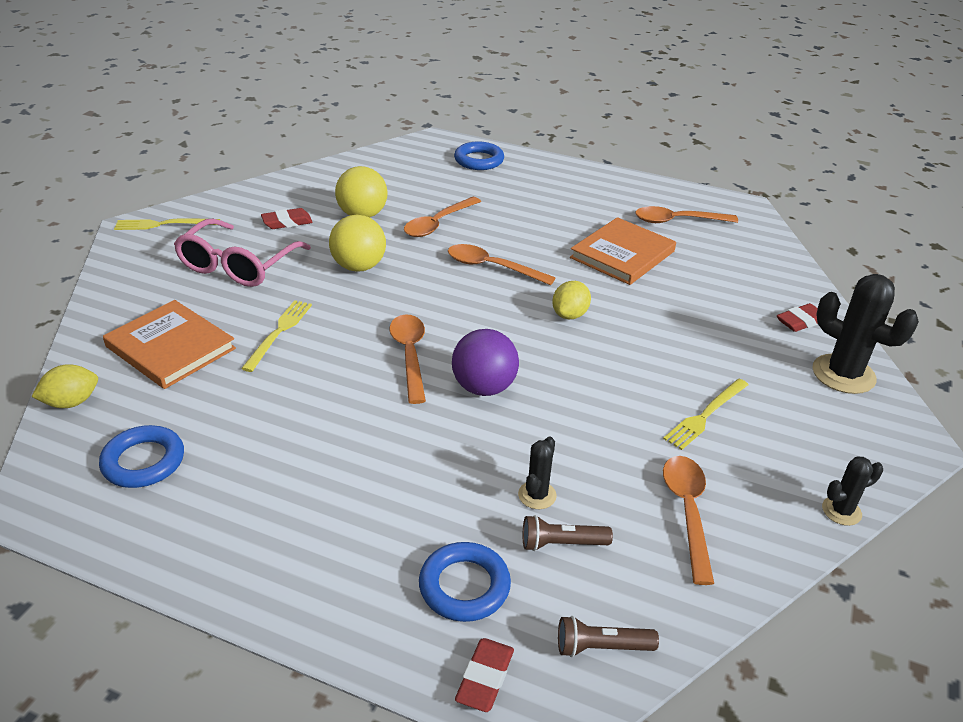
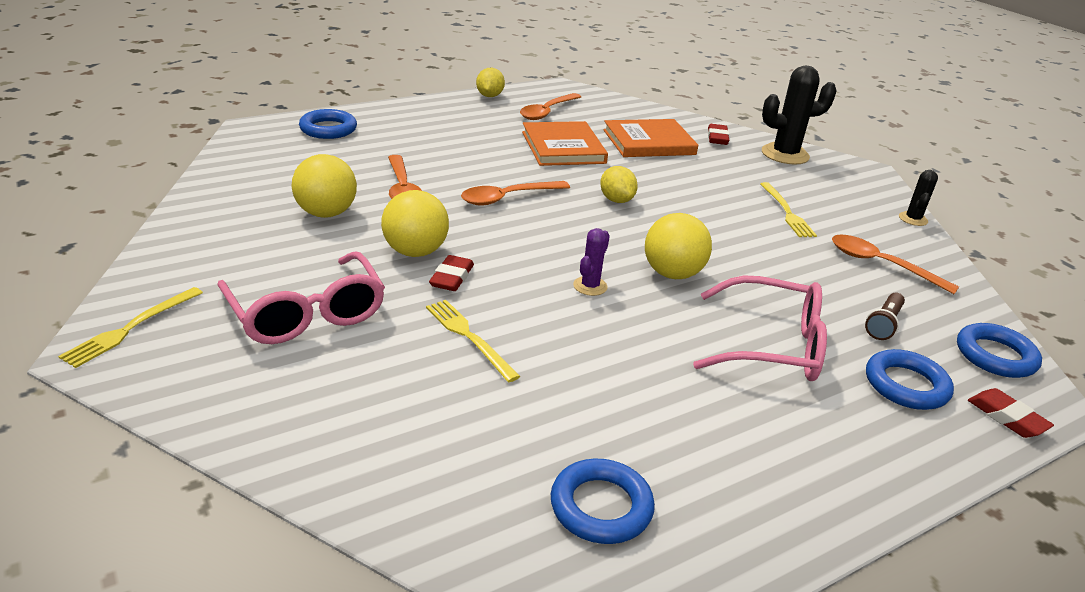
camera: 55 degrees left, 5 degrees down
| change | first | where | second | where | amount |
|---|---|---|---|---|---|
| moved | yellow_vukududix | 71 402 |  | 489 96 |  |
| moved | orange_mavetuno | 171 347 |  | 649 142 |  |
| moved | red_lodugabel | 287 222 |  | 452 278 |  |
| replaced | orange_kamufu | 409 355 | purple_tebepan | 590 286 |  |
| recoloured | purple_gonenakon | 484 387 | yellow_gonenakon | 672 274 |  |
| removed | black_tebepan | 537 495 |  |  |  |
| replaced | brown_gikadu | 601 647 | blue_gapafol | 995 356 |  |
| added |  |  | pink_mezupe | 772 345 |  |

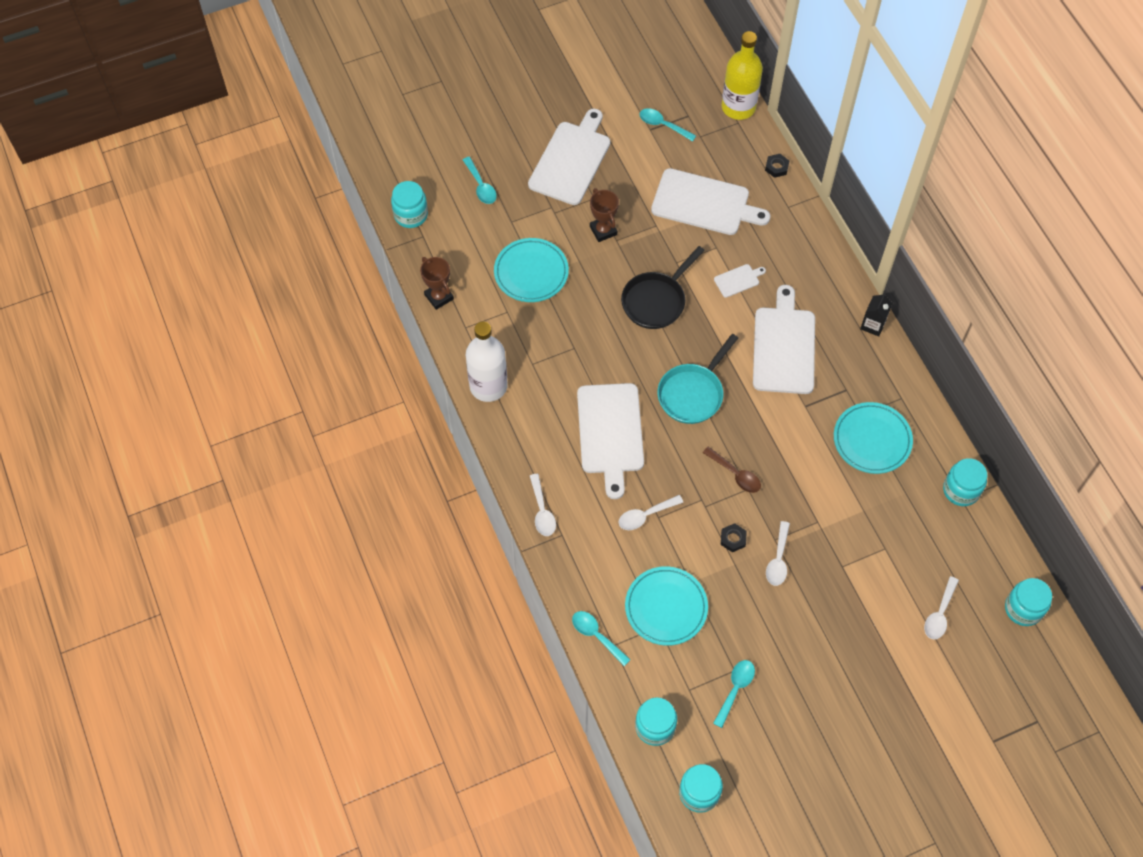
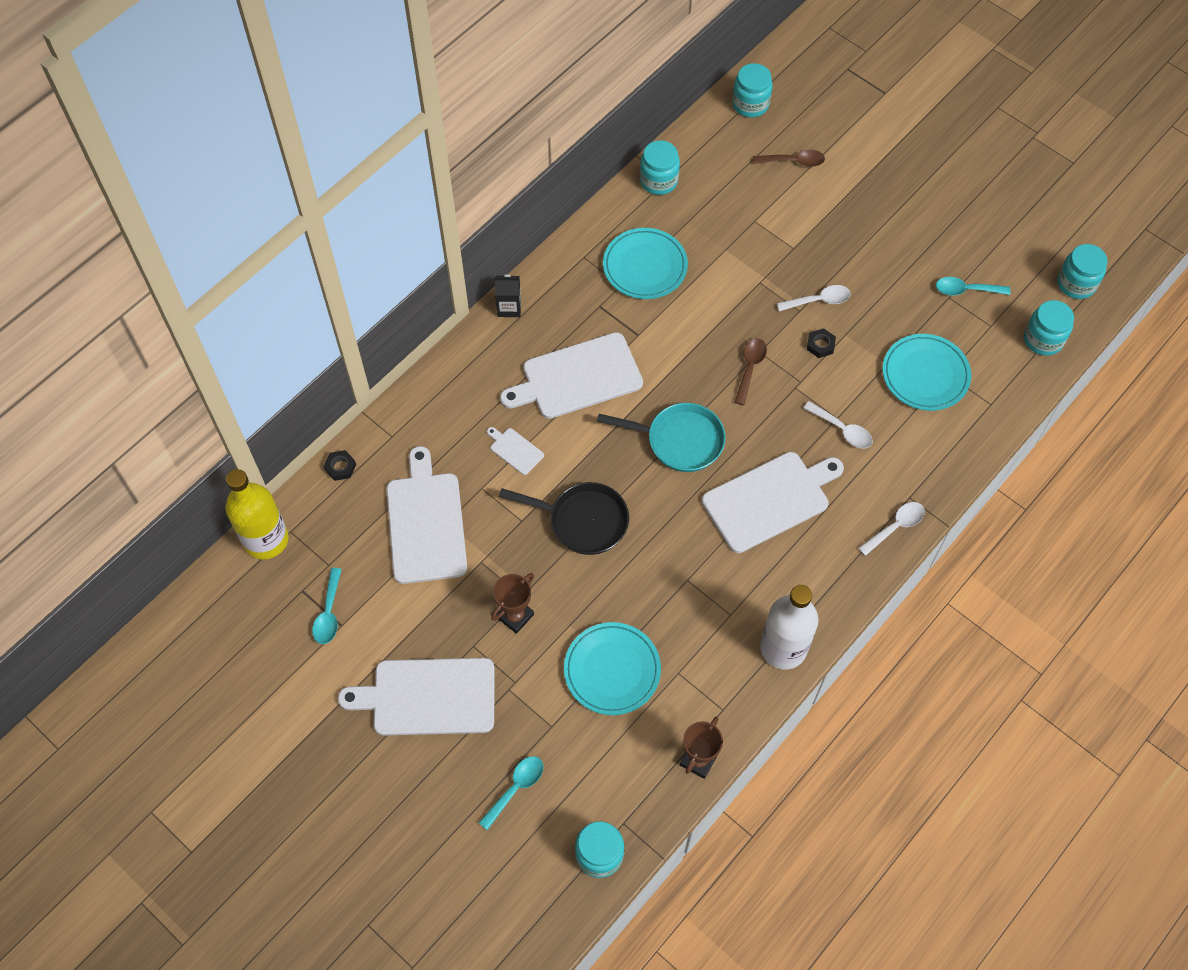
camera: 115 degrees left, 0 degrees up
| change | first | where | second | where | amount |
|---|---|---|---|---|---|
| removed | turquoise_kamufu | 596 635 |  |  |  |
| recoloured | white_kamufu | 939 614 | brown_kamufu | 794 161 |  |

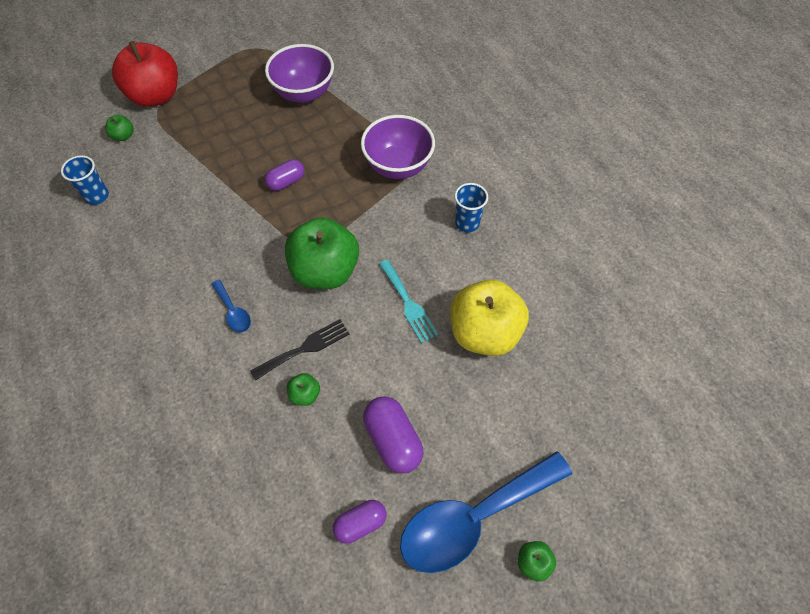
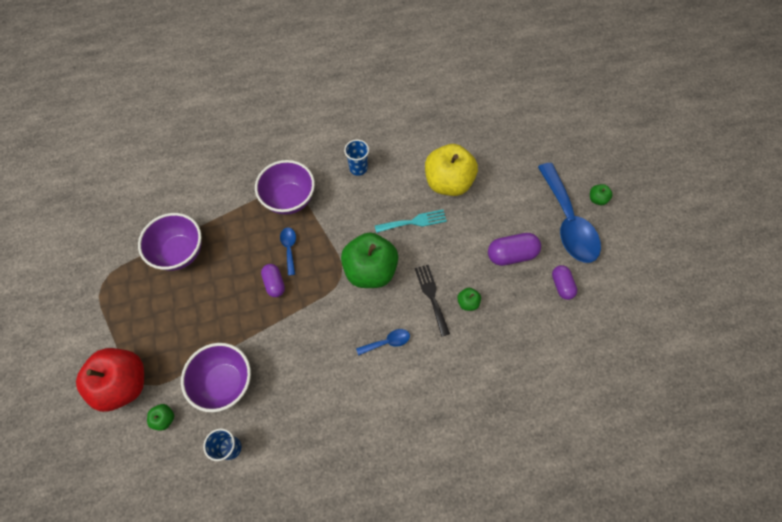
camera: 75 degrees left, 5 degrees up
| change | first | where | second | where | amount |
|---|---|---|---|---|---|
| added |  |  | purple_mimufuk | 225 382 |  |
| added |  |  | blue_kamufu | 289 248 |  |

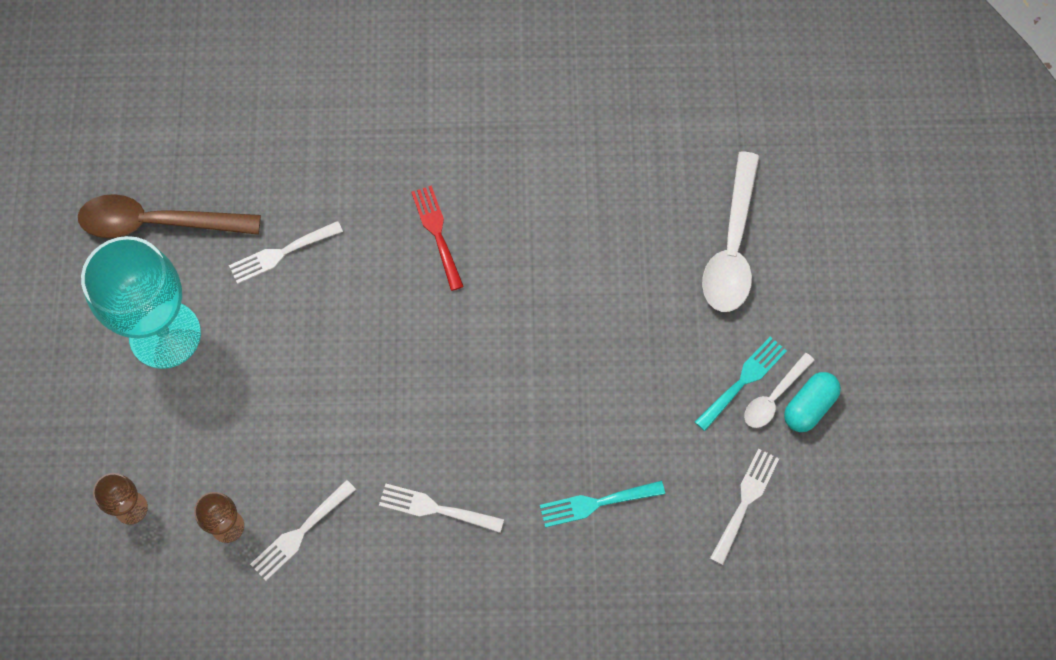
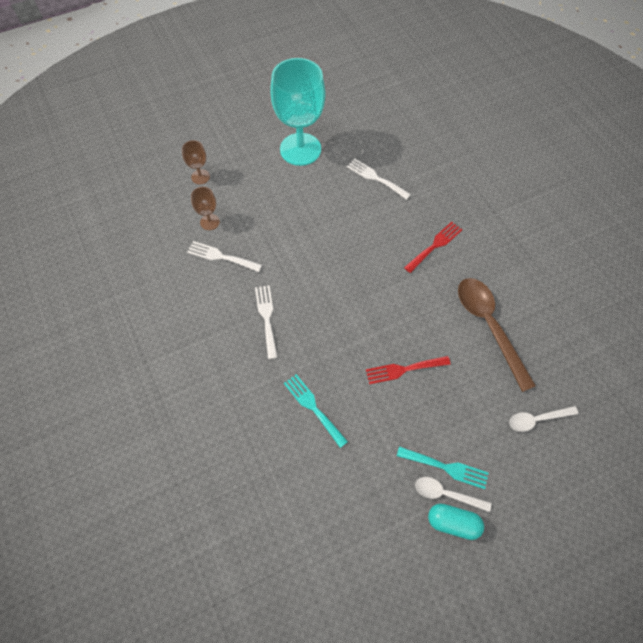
camera: 65 degrees right, 5 degrees down
| change | first | where | second | where | amount |
|---|---|---|---|---|---|
| moved | brown_kamufu | 158 223 |  | 489 326 |  |
| resized | white_kamufu | 732 246 |  | 537 419 | x0.53 |
| removed | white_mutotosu | 745 501 |  |  |  |
| added |  |  | red_mutotosu | 403 369 |  |

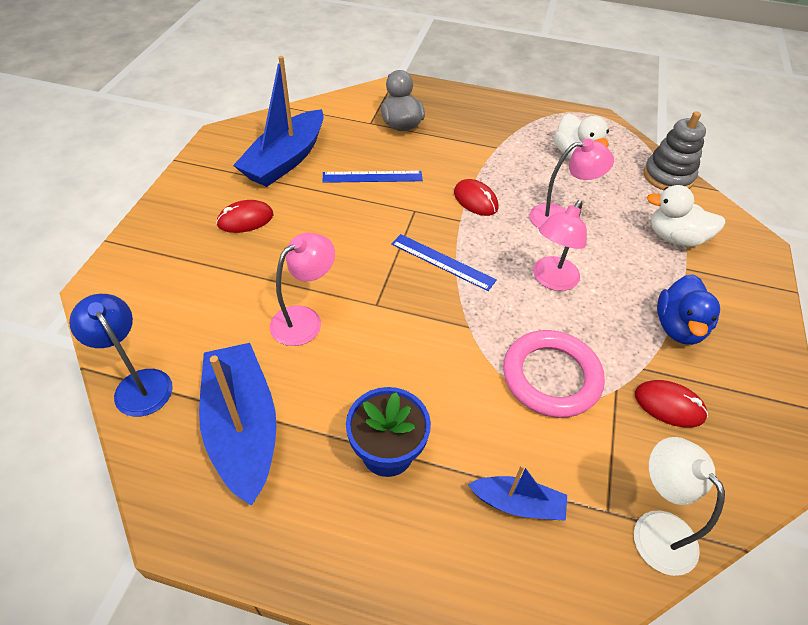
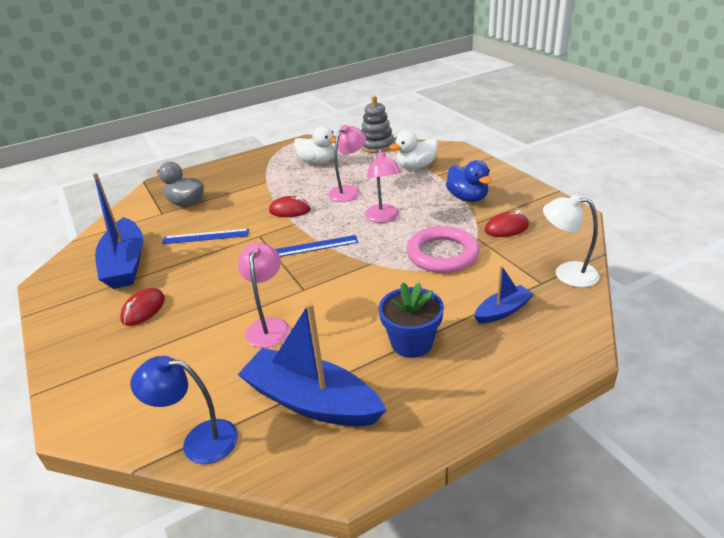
camera: 40 degrees left, 15 degrees down
| change | first | where | second | where | amount |
|---|---|---|---|---|---|
| turned | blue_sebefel | 372 177 |  | 206 236 | 45 degrees clockwise |

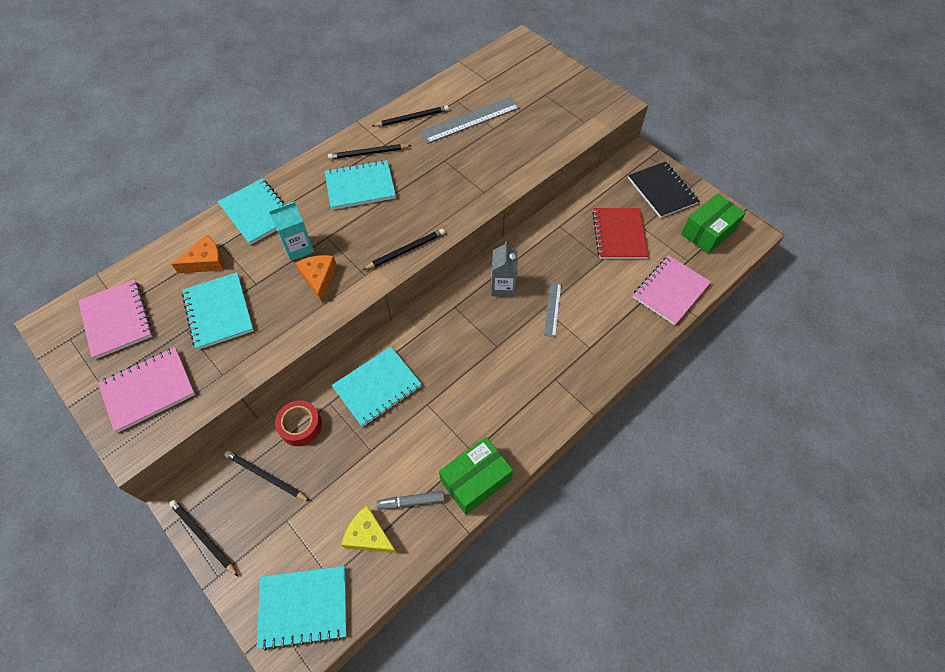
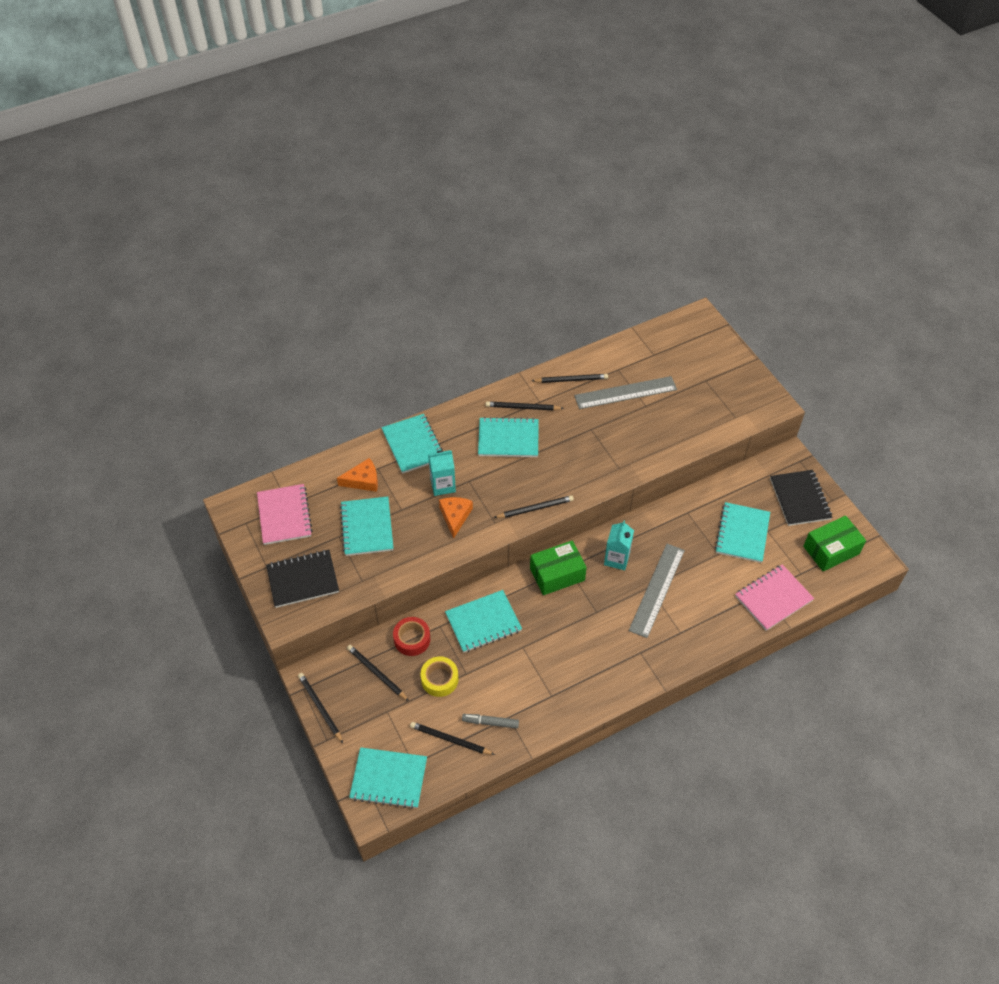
camera: 15 degrees right, 5 degrees down
| change | first | where | second | where | amount |
|---|---|---|---|---|---|
| recoloured | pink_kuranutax | 148 390 | black_kuranutax | 303 579 |  |
| replaced | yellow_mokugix | 368 535 | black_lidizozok | 450 739 |  |
| moved | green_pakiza | 475 480 |  | 557 574 |  |
| recoloured | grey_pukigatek | 503 287 | turquoise_pukigatek | 617 559 |  |
| resized | grey_sebefel | 552 309 |  | 657 590 | x1.84 |
| recoloured | red_kuranutax | 619 235 | turquoise_kuranutax | 742 533 |  |
| added |  |  | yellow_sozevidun | 439 679 |  |

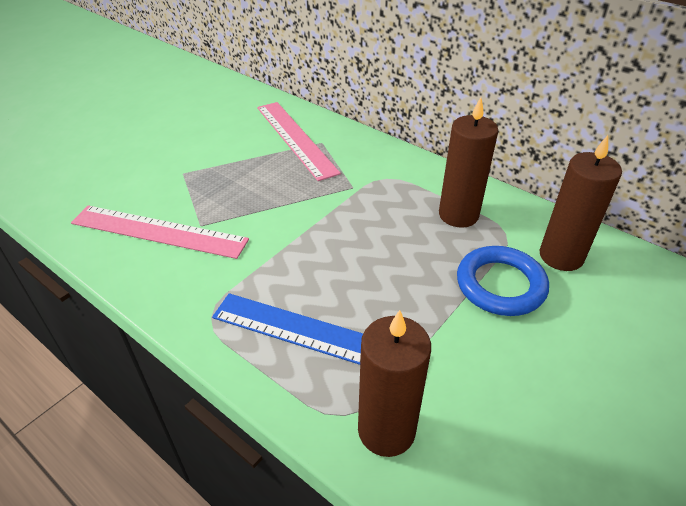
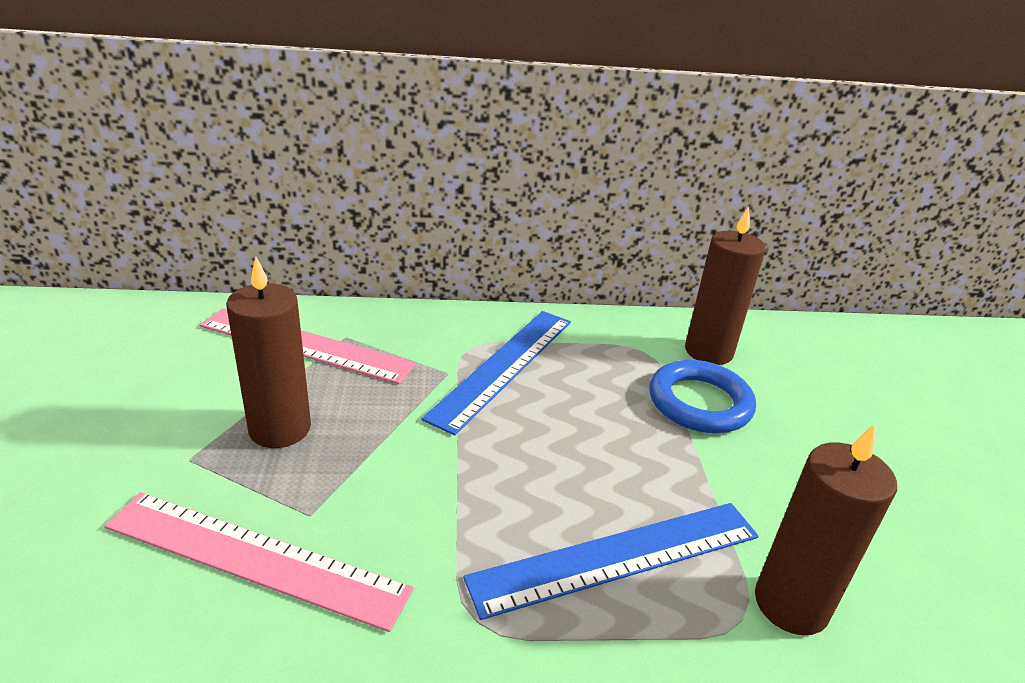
camera: 45 degrees left, 10 degrees down
| change | first | where | second | where | amount |
|---|---|---|---|---|---|
| turned | pink_sebefel | 158 231 |  | 255 558 | 45 degrees clockwise |
| moved | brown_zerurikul | 458 215 |  | 280 429 |  |
| added |  |  | blue_sebefel | 503 366 |  |

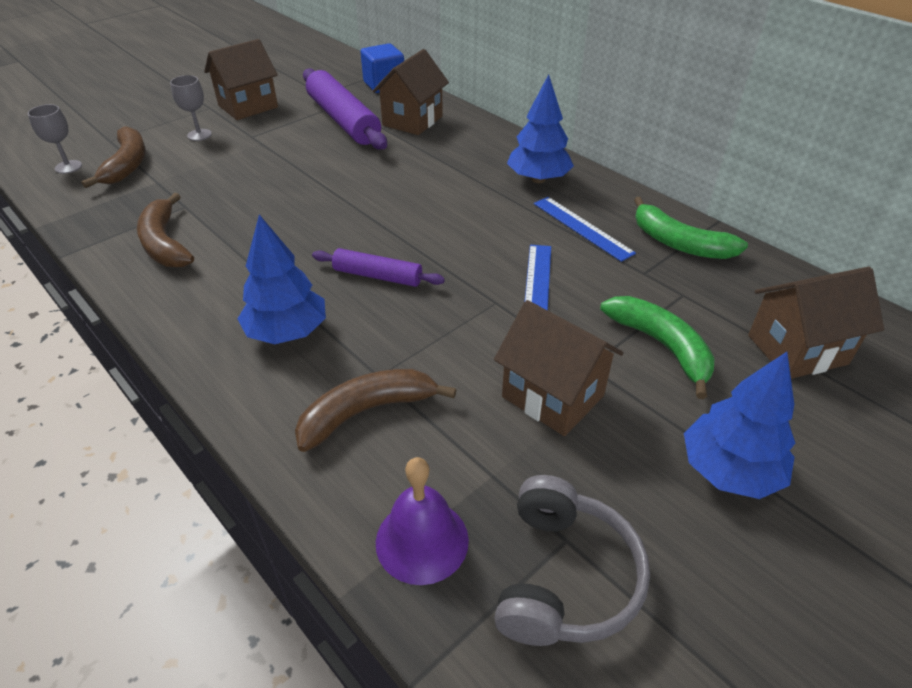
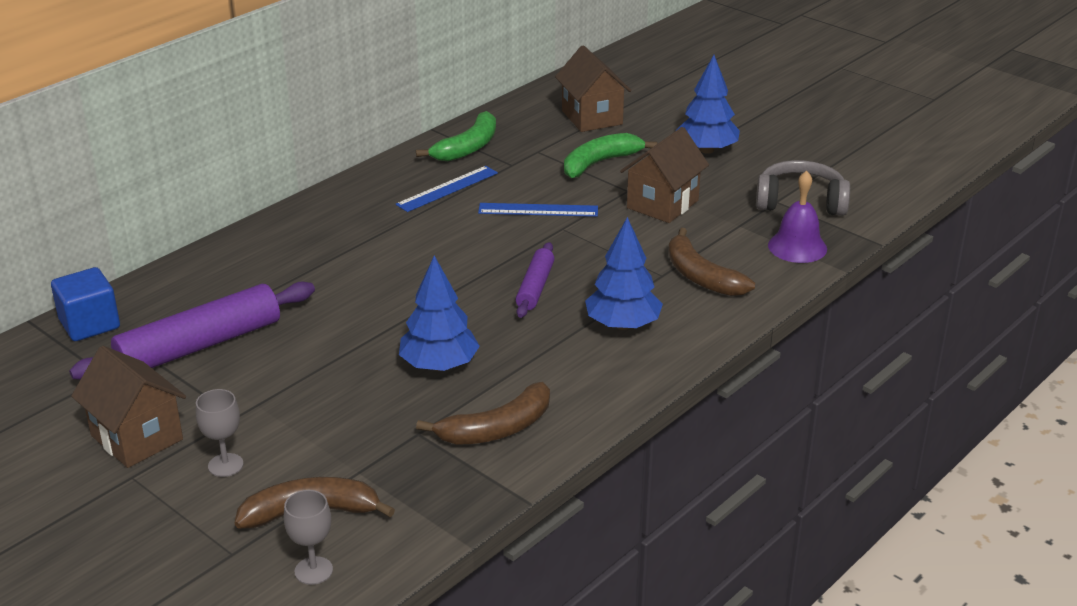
camera: 95 degrees left, 10 degrees down
| change | first | where | second | where | amount |
|---|---|---|---|---|---|
| removed | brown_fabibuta | 412 121 |  |  |  |
| moved | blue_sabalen | 538 179 |  | 439 365 |  |

